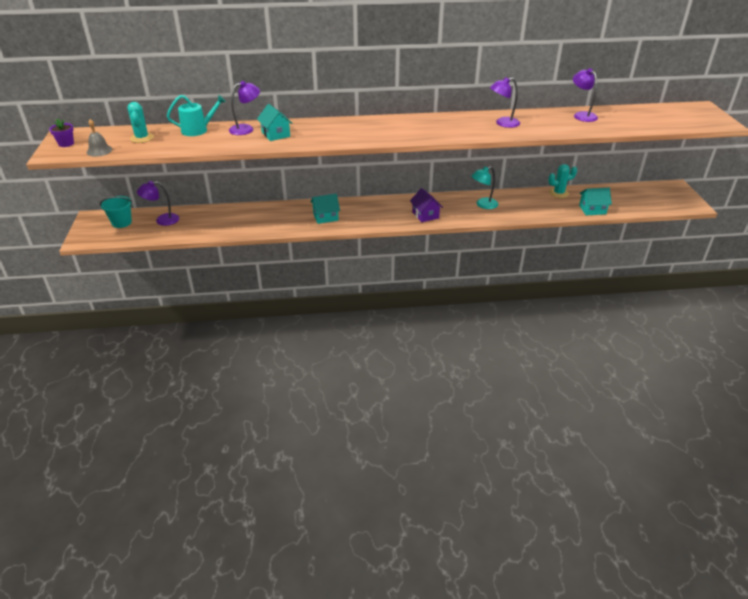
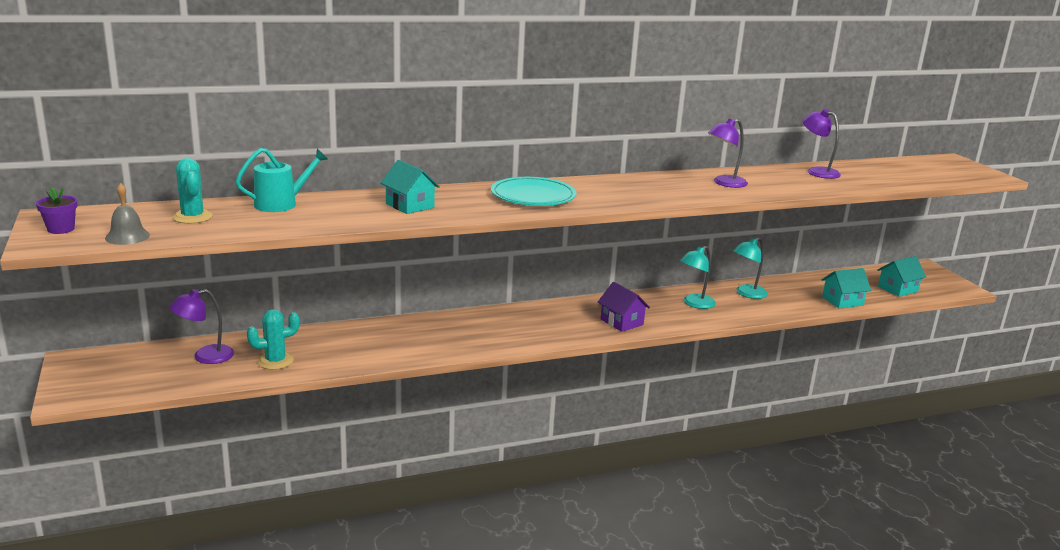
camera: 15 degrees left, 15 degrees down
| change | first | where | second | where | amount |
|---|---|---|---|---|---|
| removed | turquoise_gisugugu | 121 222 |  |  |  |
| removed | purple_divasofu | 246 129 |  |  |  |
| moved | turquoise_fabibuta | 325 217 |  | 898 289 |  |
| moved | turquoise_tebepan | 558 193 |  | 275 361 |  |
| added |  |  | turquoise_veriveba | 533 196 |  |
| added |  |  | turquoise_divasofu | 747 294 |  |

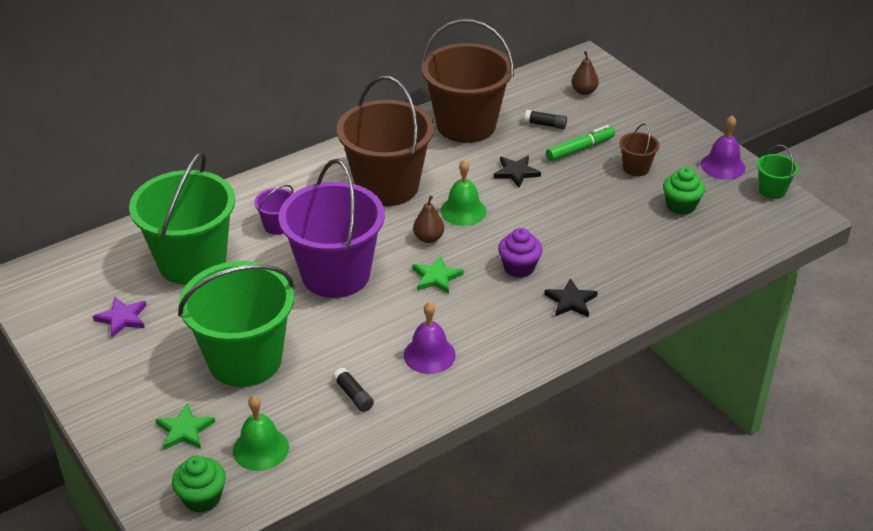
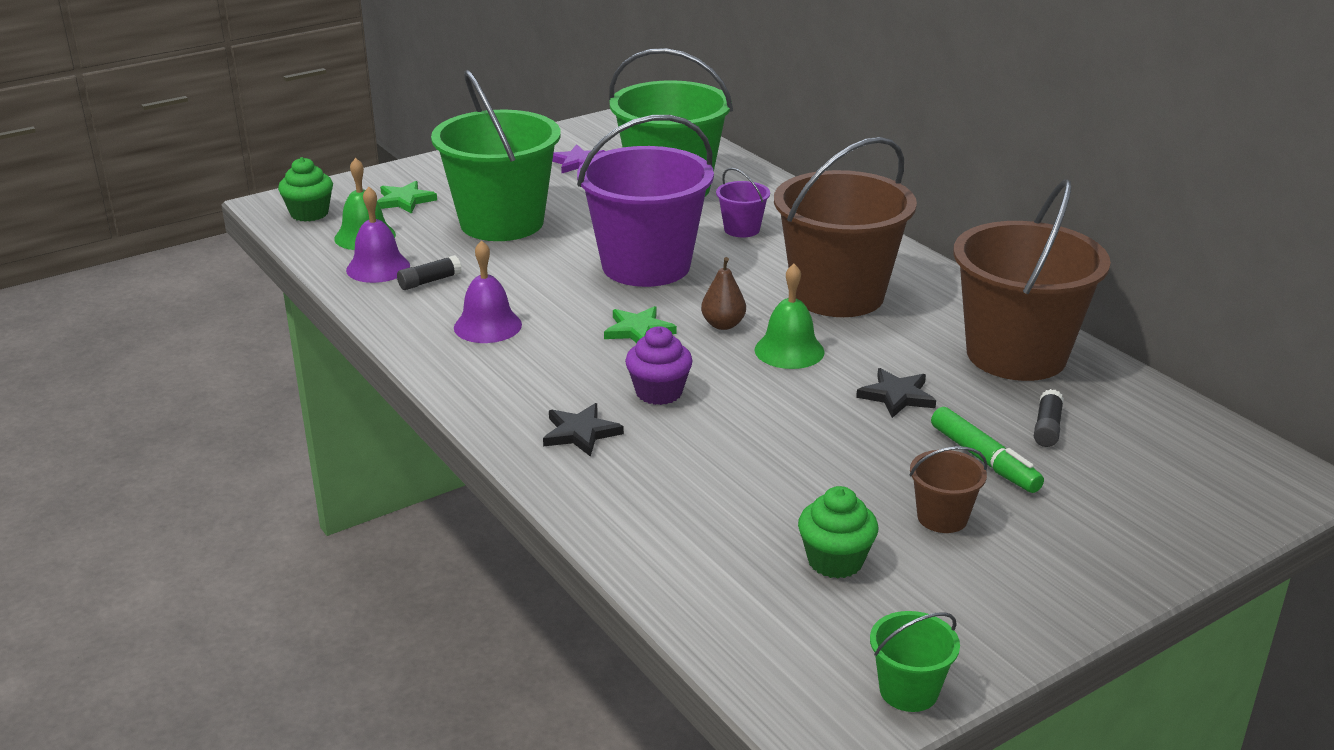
camera: 90 degrees right, 10 degrees down
| change | first | where | second | where | amount |
|---|---|---|---|---|---|
| removed | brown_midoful | 584 91 |  |  |  |
| moved | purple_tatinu | 723 166 |  | 378 268 |  |

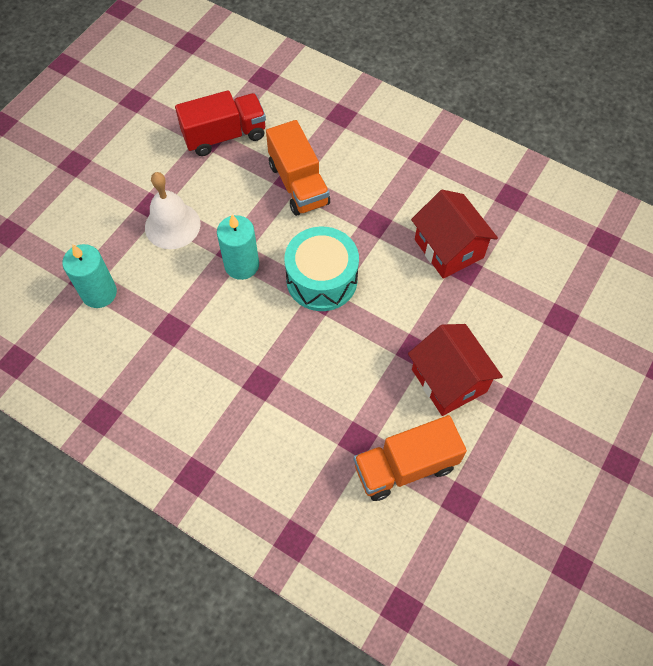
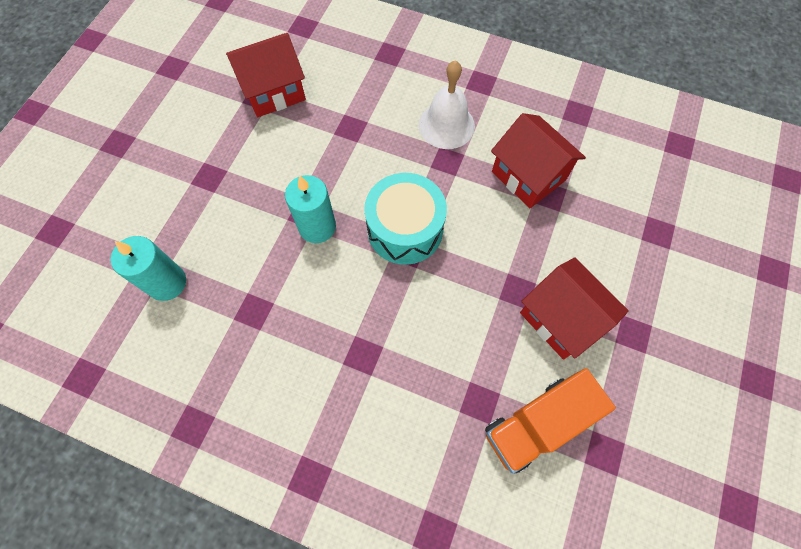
camera: 10 degrees left, 5 degrees up
| change | first | where | second | where | amount |
|---|---|---|---|---|---|
| moved | white_tatinu | 172 225 |  | 446 125 |  |
| replaced | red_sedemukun | 224 136 | red_fabibuta | 273 91 |  |
| removed | orange_sedemukun | 298 184 |  |  |  |

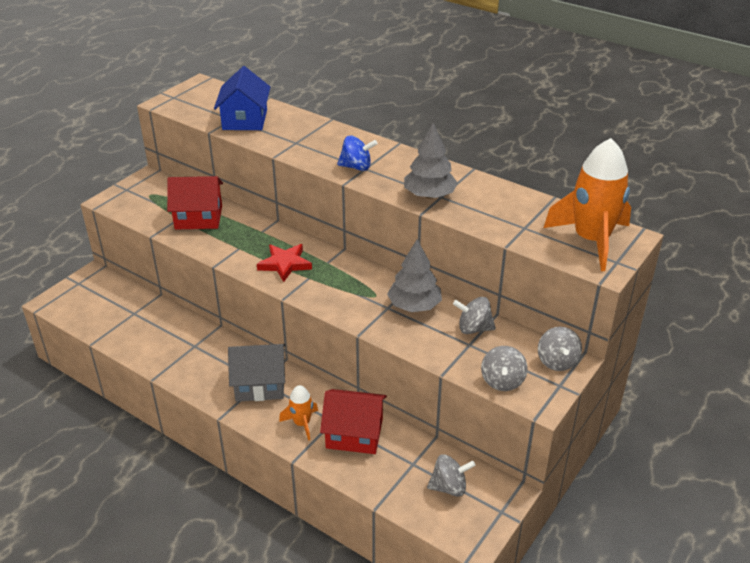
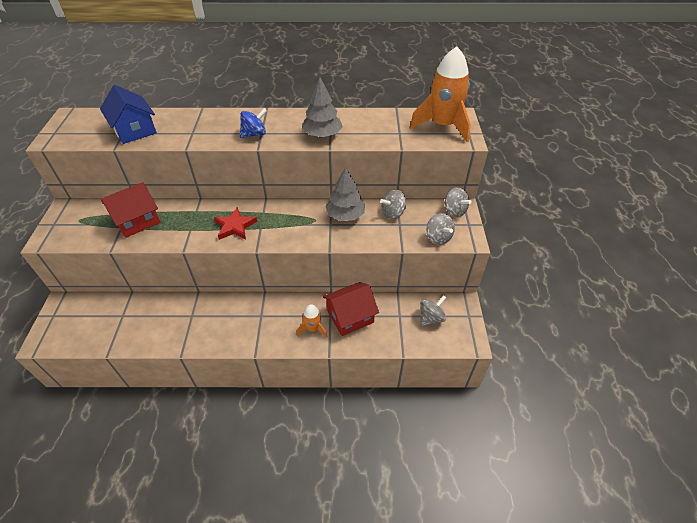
camera: 35 degrees left, 10 degrees up
| change | first | where | second | where | amount |
|---|---|---|---|---|---|
| removed | grey_fabibuta | 260 384 |  |  |  |

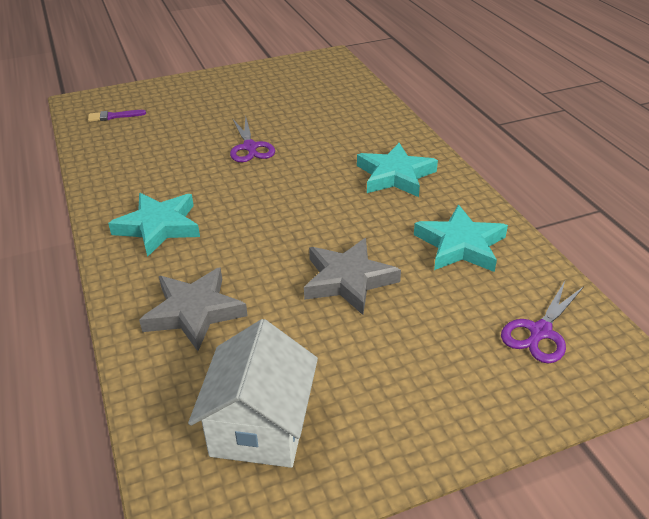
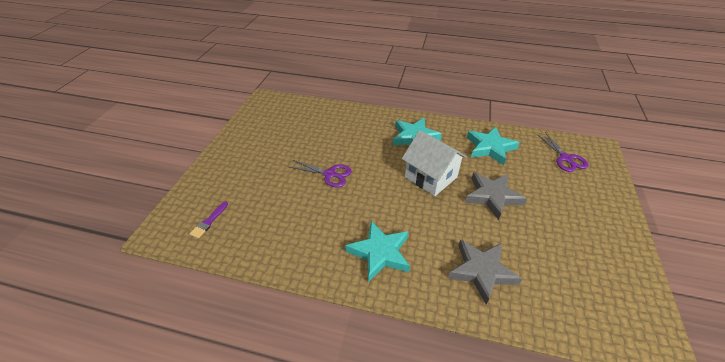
camera: 55 degrees left, 5 degrees up
| change | first | where | second | where | amount |
|---|---|---|---|---|---|
| moved | white_fabibuta | 260 426 |  | 431 177 |  |

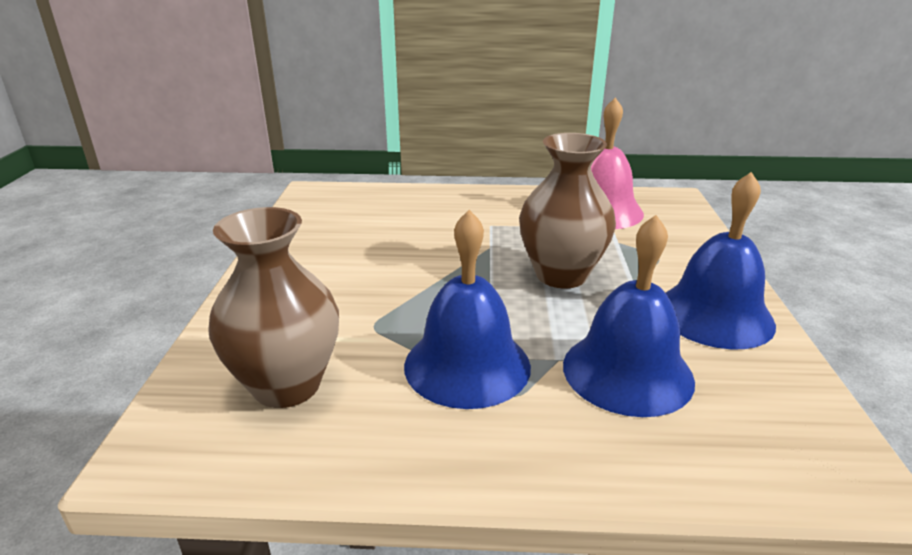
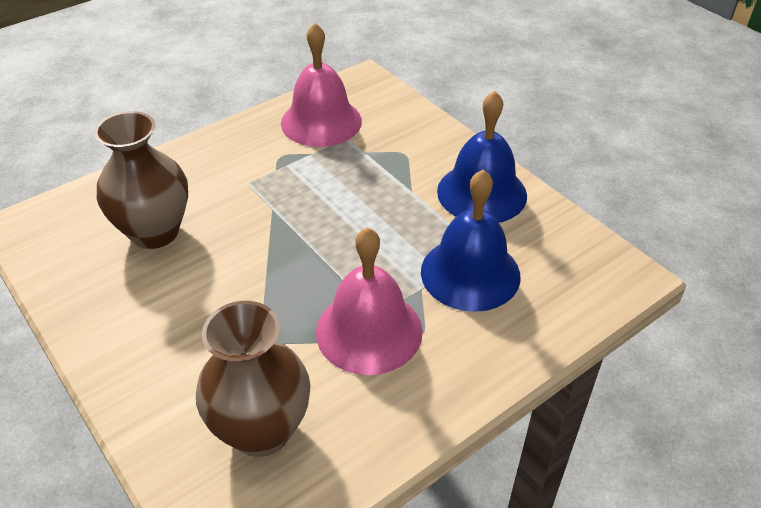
camera: 40 degrees left, 15 degrees up
| change | first | where | second | where | amount |
|---|---|---|---|---|---|
| recoloured | blue_tatinu | 467 365 | pink_tatinu | 369 331 |  |
| moved | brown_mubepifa | 561 275 |  | 155 232 |  |

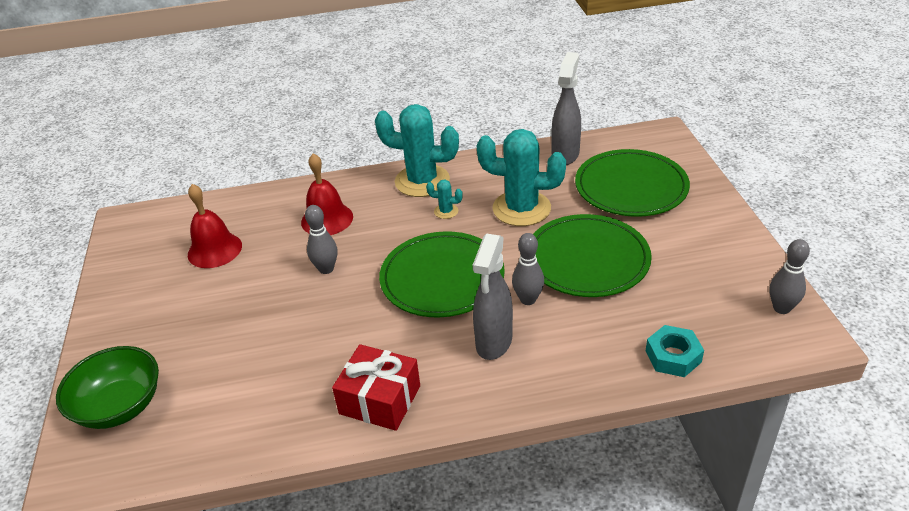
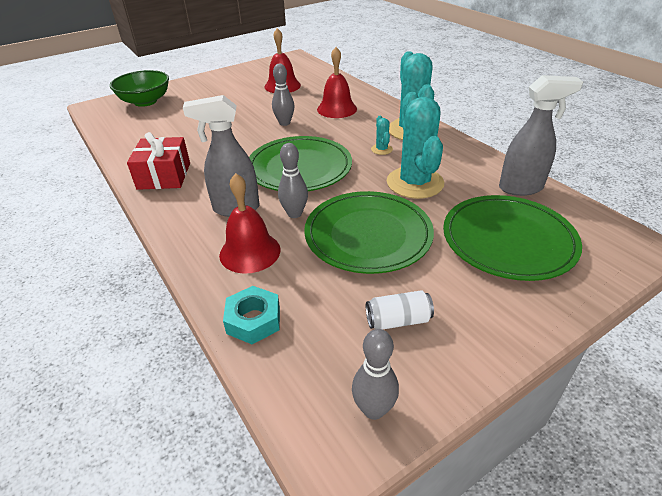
camera: 65 degrees right, 0 degrees up
| change | first | where | second | where | amount |
|---|---|---|---|---|---|
| added |  |  | red_tatinu | 250 252 |  |
| added |  |  | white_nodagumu | 398 320 |  |

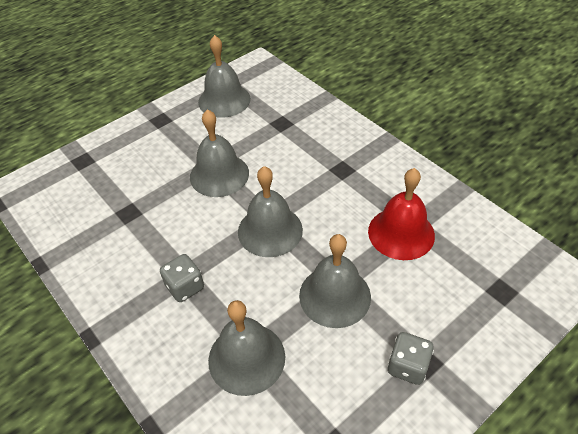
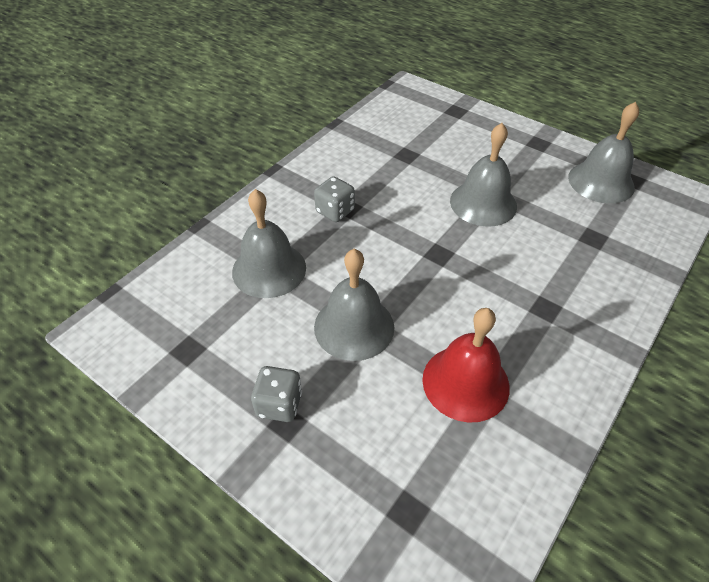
camera: 75 degrees right, 0 degrees up
| change | first | where | second | where | amount |
|---|---|---|---|---|---|
| removed | grey_tatinu | 270 230 |  |  |  |

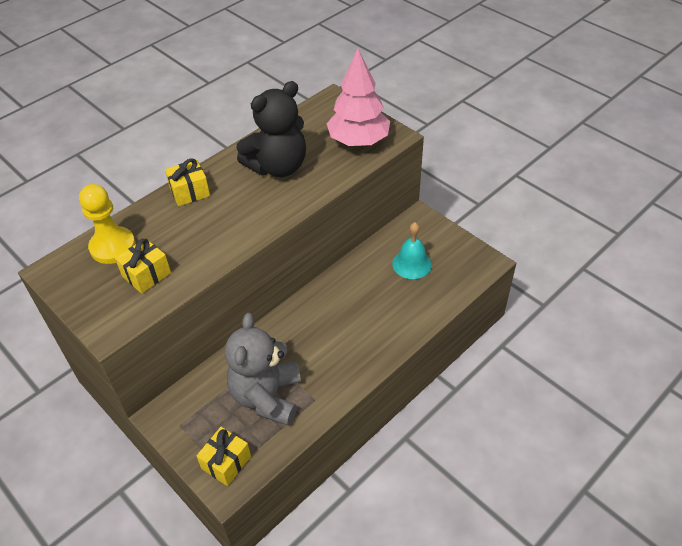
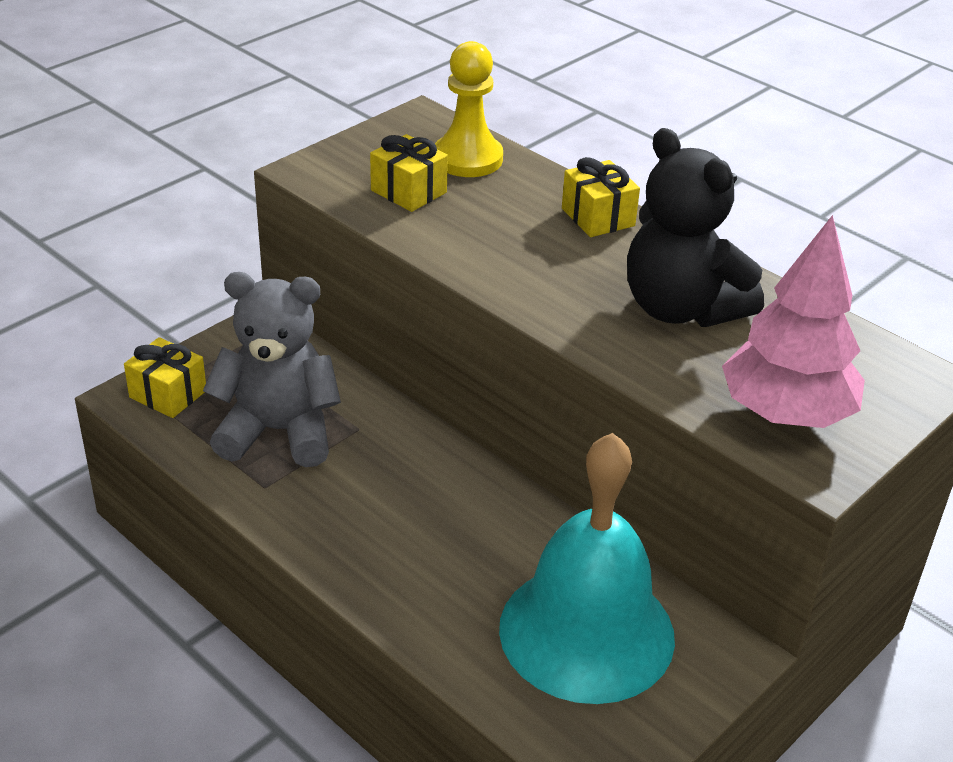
camera: 85 degrees right, 10 degrees down
| change | first | where | second | where | amount |
|---|---|---|---|---|---|
| resized | turquoise_tatinu | 412 264 |  | 586 632 | x2.02 |

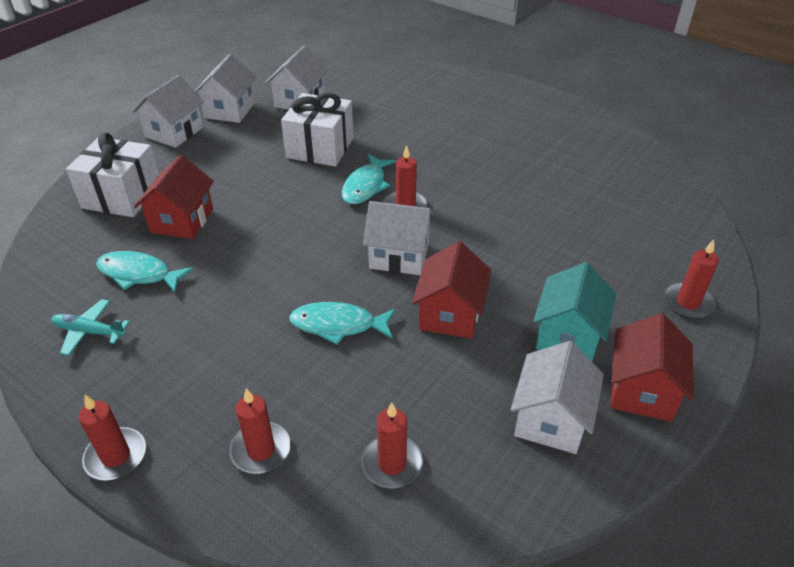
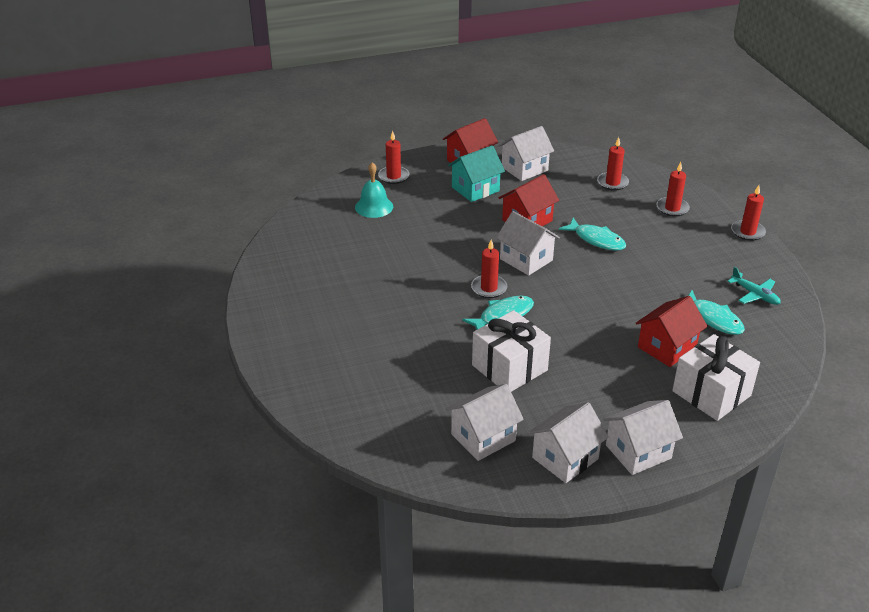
camera: 145 degrees left, 5 degrees down
| change | first | where | second | where | amount |
|---|---|---|---|---|---|
| added |  |  | turquoise_tatinu | 374 206 |  |

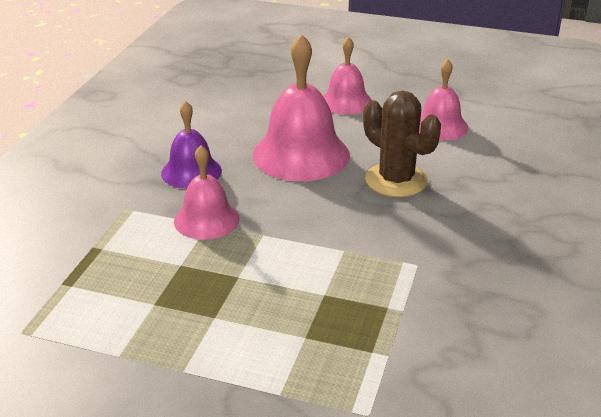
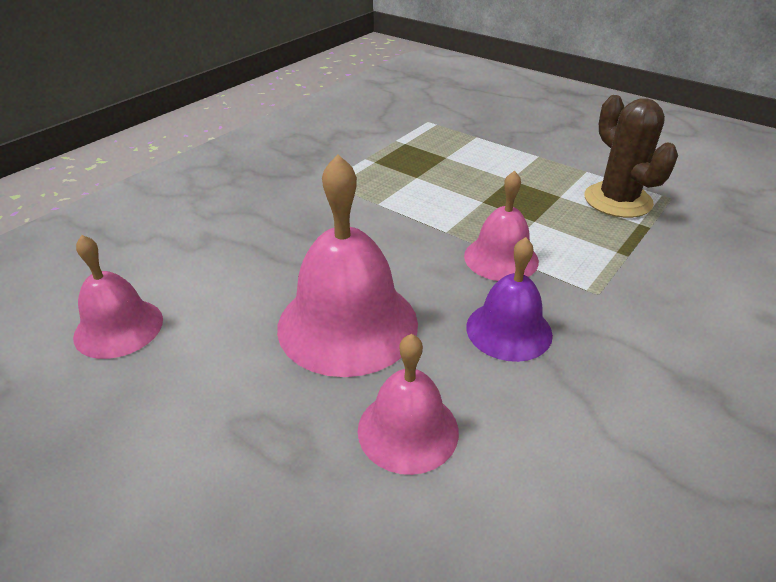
camera: 160 degrees left, 5 degrees up
| change | first | where | second | where | amount |
|---|---|---|---|---|---|
| moved | pink_tatinu | 346 101 |  | 408 430 |  |
| moved | brown_tebepan | 396 180 |  | 617 200 |  |

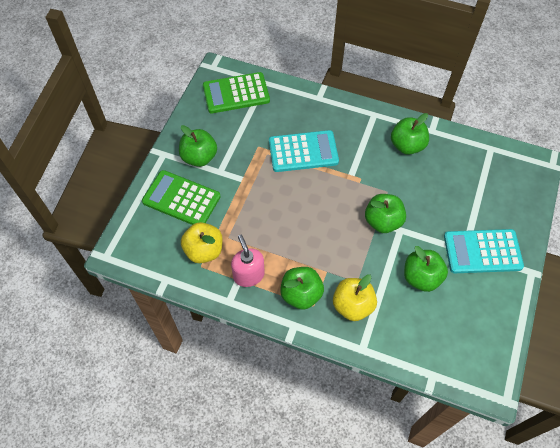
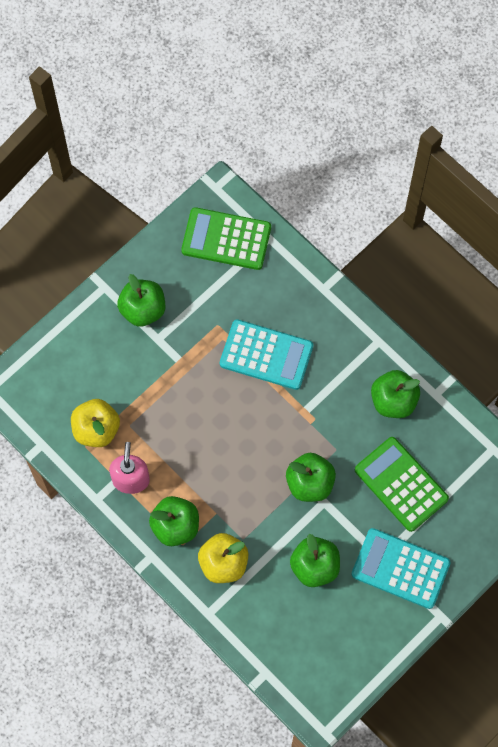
camera: 25 degrees right, 10 degrees up
| change | first | where | second | where | amount |
|---|---|---|---|---|---|
| moved | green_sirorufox | 181 199 |  | 401 484 |  |

